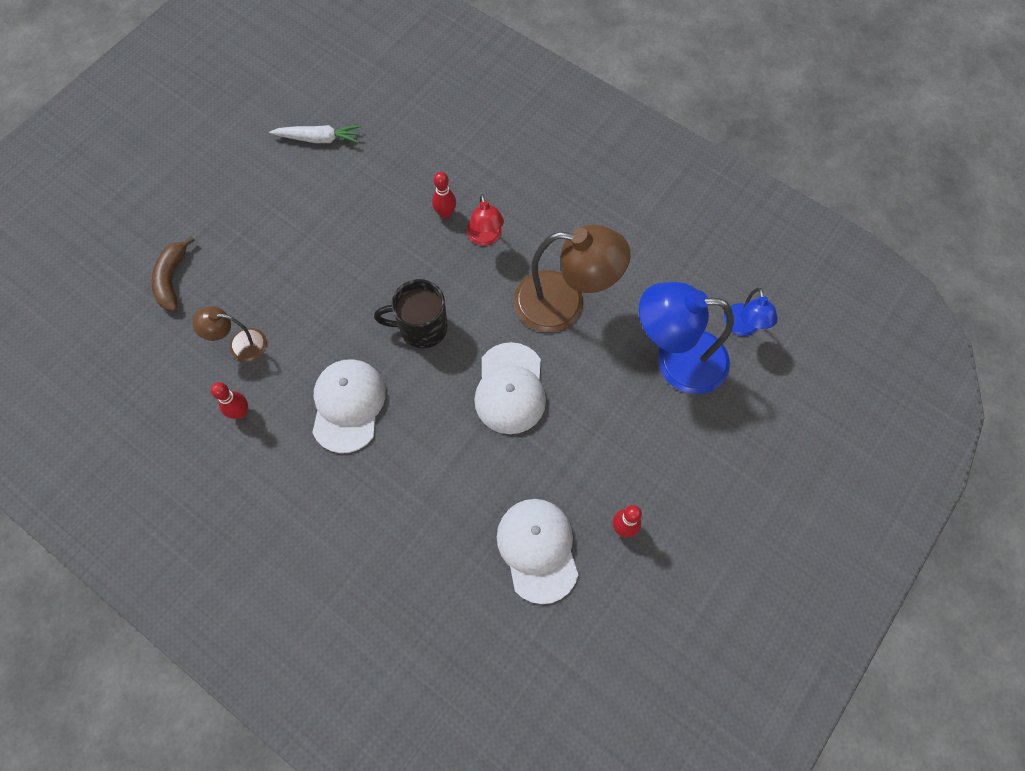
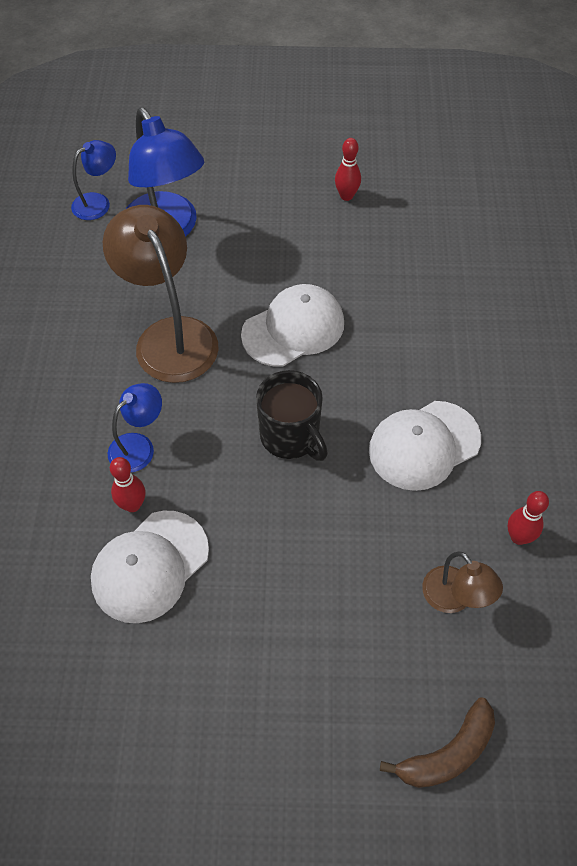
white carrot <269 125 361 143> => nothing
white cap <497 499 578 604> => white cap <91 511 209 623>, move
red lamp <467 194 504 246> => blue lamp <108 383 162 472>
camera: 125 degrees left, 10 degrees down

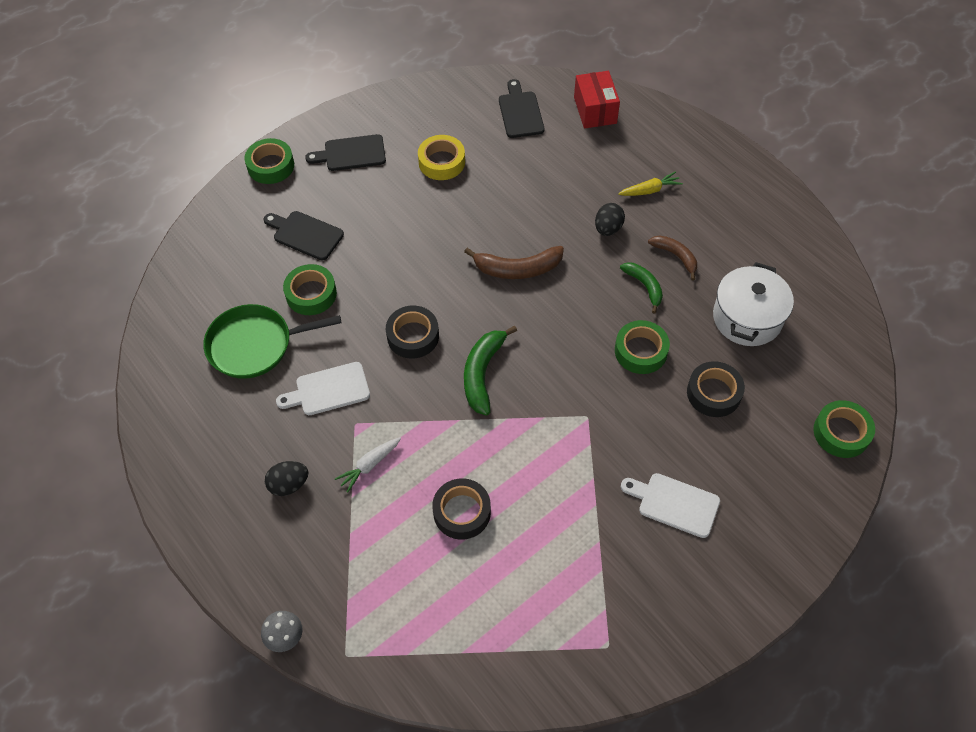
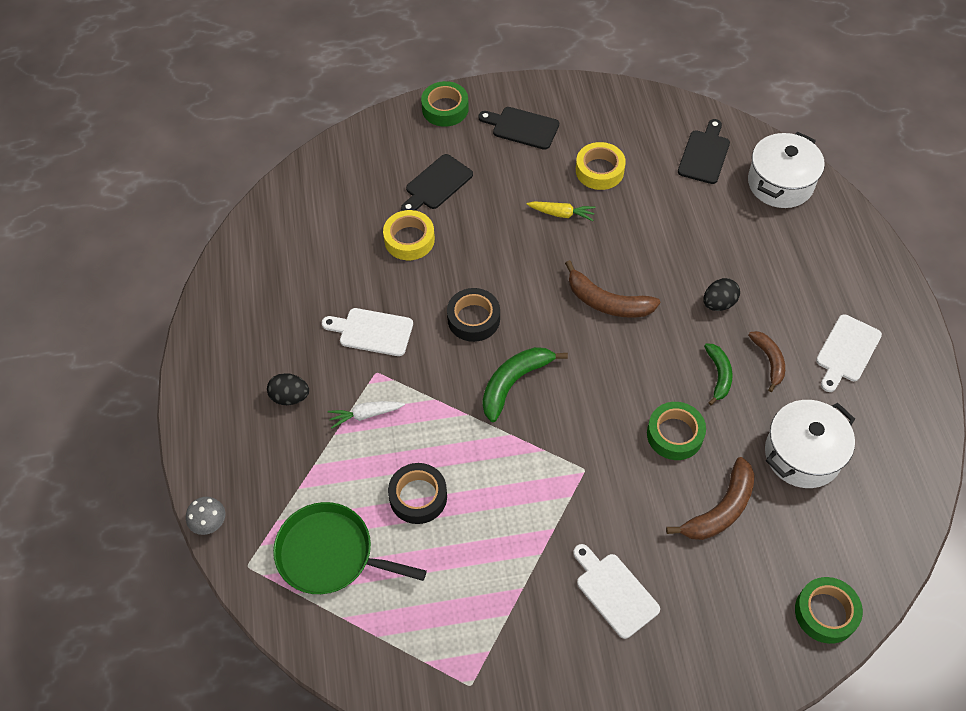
nothing => white cutting board <816 314 882 392>
green pan <203 304 341 379> => green pan <273 502 427 594>, move
yellow carrot <618 171 683 196> => yellow carrot <527 201 596 221>, move
red box <574 71 620 129> => white pot <748 132 825 208>
black tape <687 361 745 417> => brown banana <666 457 755 540>
green tape <283 264 337 315> => yellow tape <383 210 435 260>
black cutting board <264 211 344 260> => black cutting board <401 154 473 211>, 105 degrees counterclockwise
camera: 30 degrees right, 0 degrees up

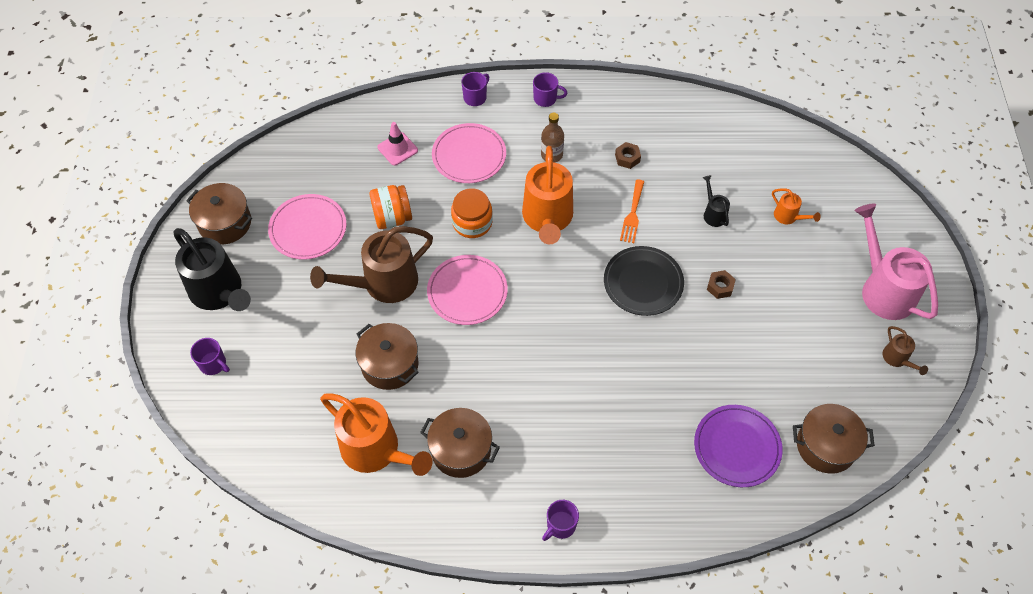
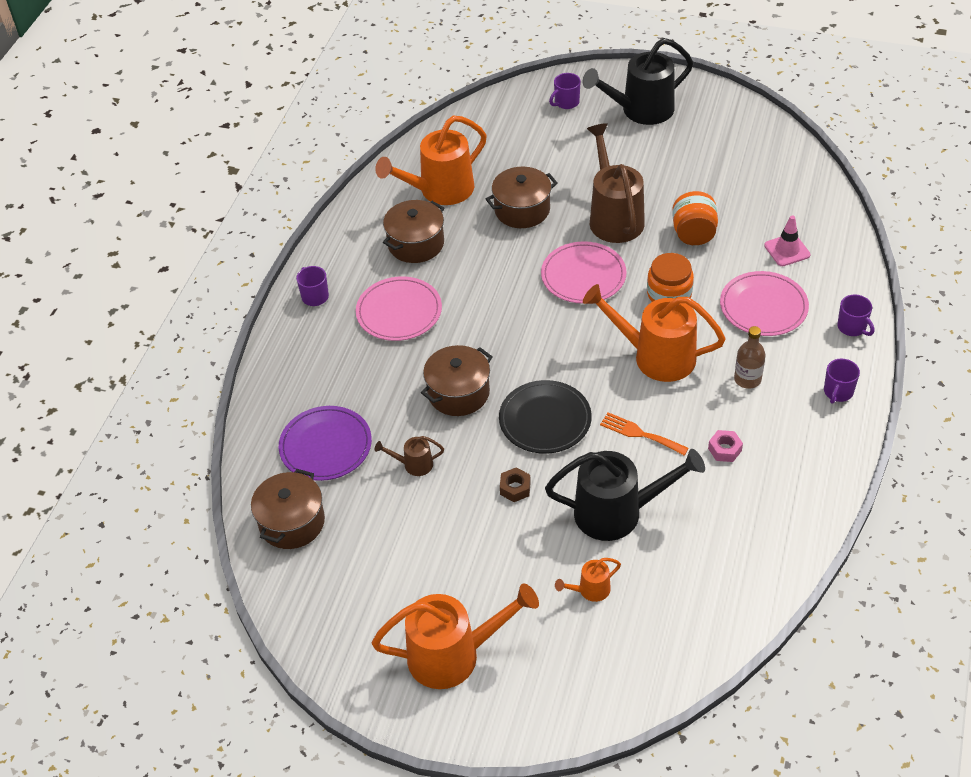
brown pot <186 183 252 245> => brown pot <421 345 492 416>, move
pink plate <268 194 346 260> => pink plate <356 276 442 341>, move
brown watering can <883 326 928 375> => brown watering can <375 436 444 476>, move
brown nut <615 142 641 169> => pink nut <708 430 743 462>
pink watering can <855 203 938 320> => orange watering can <372 583 539 689>
black watering can <703 175 730 227> => black watering can <545 449 705 541>, x2.19
camera: 110 degrees right, 10 degrees down

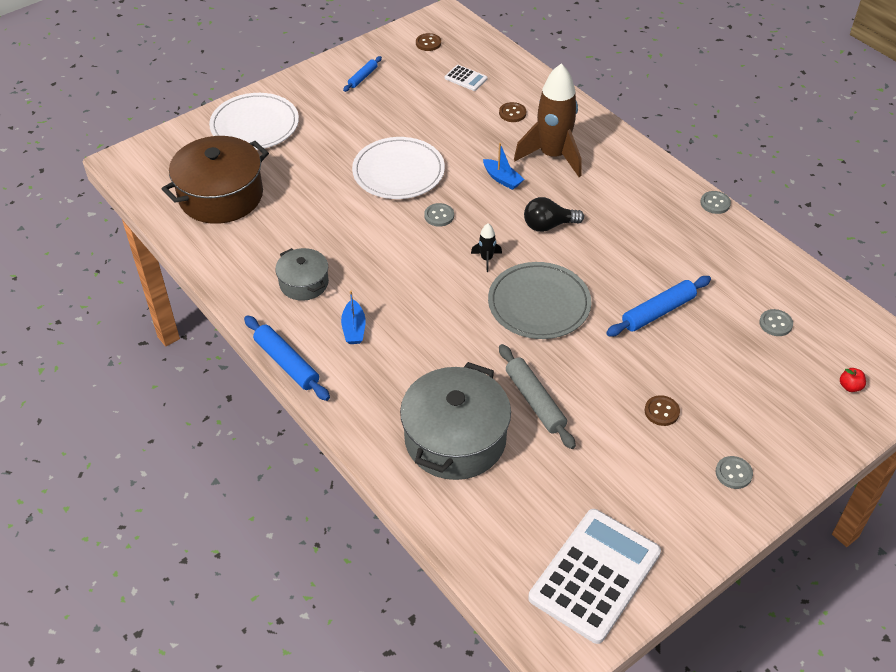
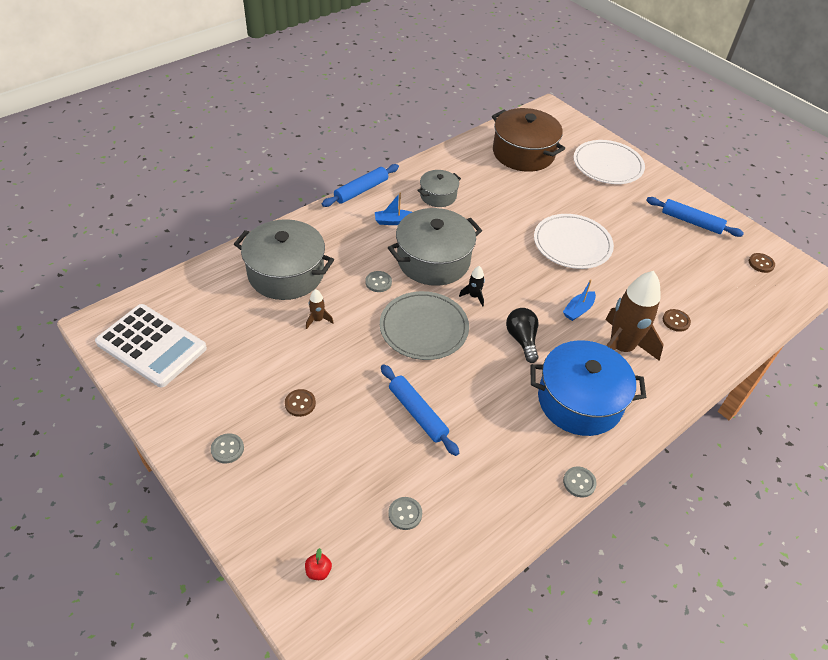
white calculator <445 65 488 91> => nothing
nothing => grey pot <388 208 482 286>
nothing => blue pot <531 340 646 436>
grey button <424 203 454 227> => grey button <365 271 392 292>, move
grey rolling pin <499 344 576 449> => brown rocket <306 289 334 329>
blue rolling pin <343 56 382 92> => blue rolling pin <646 197 744 237>, x1.69
camera: 85 degrees right, 0 degrees up

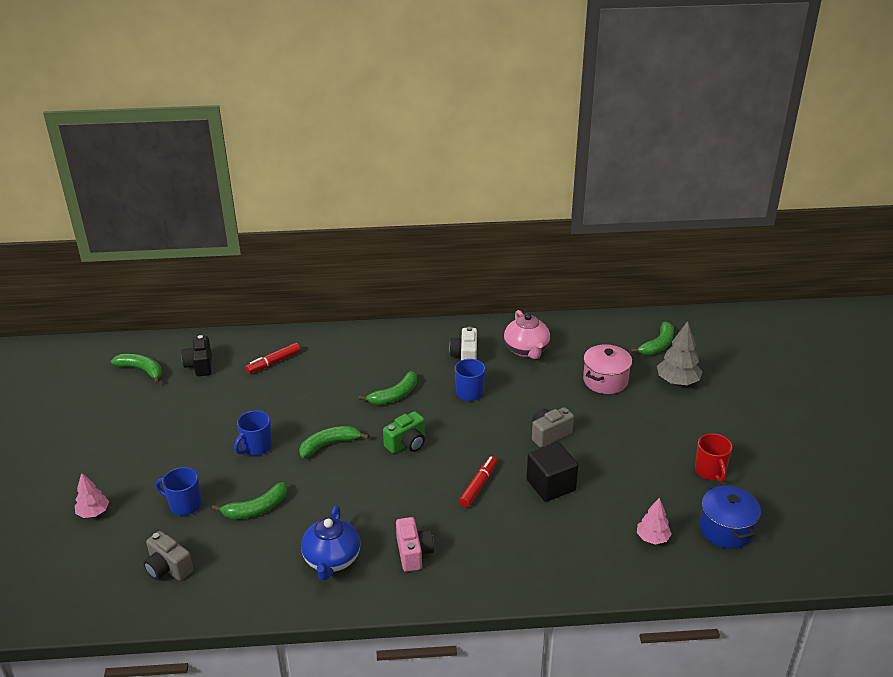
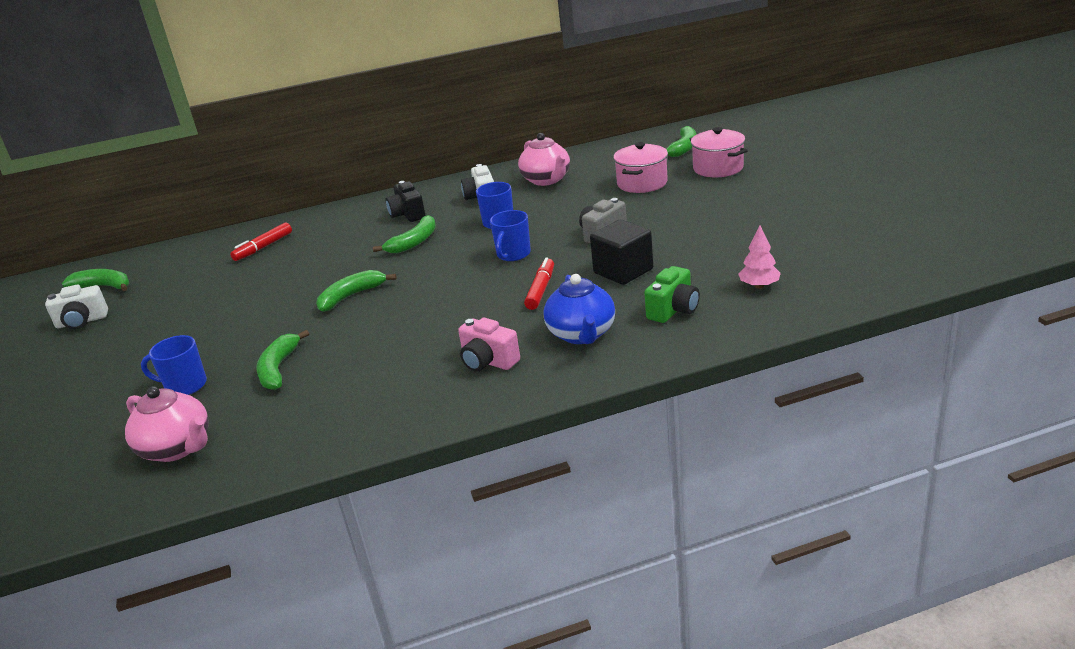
pink tree <75 472 109 518> => nothing
red mug <695 433 733 482> => nothing
blue pot <699 484 761 549> => nothing
nothing => white camera <45 285 108 329>
black camera <181 335 211 376> => black camera <386 181 426 222>, move
blue mug <234 410 272 456> => blue mug <490 210 531 261>, move
blue teapot <301 505 360 580> => blue teapot <543 274 615 344>, move
green camera <383 411 425 454> => green camera <644 266 700 323>, move
grey camera <143 531 194 581> => pink teapot <125 386 209 462>
grey tree <657 321 703 385> => pink pot <690 127 748 177>
green banana <212 482 287 519> => green banana <256 330 309 390>, 135 degrees clockwise
pink camera <396 517 434 572> => pink camera <458 318 520 372>, 150 degrees clockwise
camera: 10 degrees left, 5 degrees down

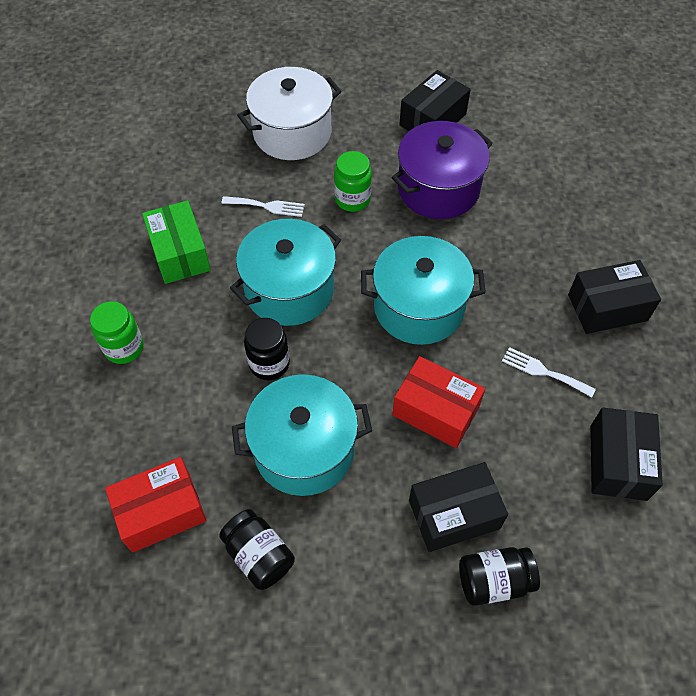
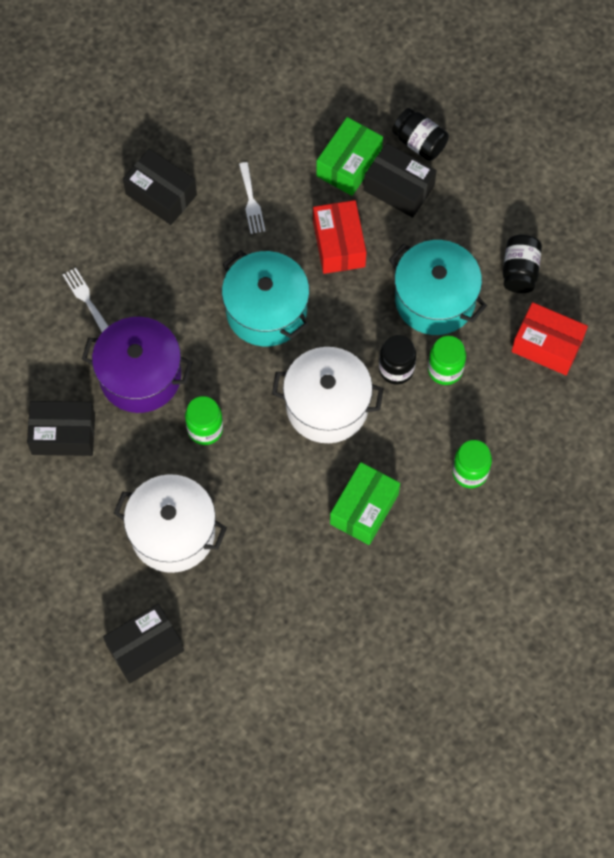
nothing => green box <316 117 383 196>
nothing => green jar <428 336 466 385>
white fork <222 196 305 217> => white fork <63 268 109 332>, move
black box <590 408 663 501> => black box <103 604 184 684>, move
turquoise pot <230 219 341 326> => white pot <272 347 384 443>
camera: 130 degrees left, 10 degrees up

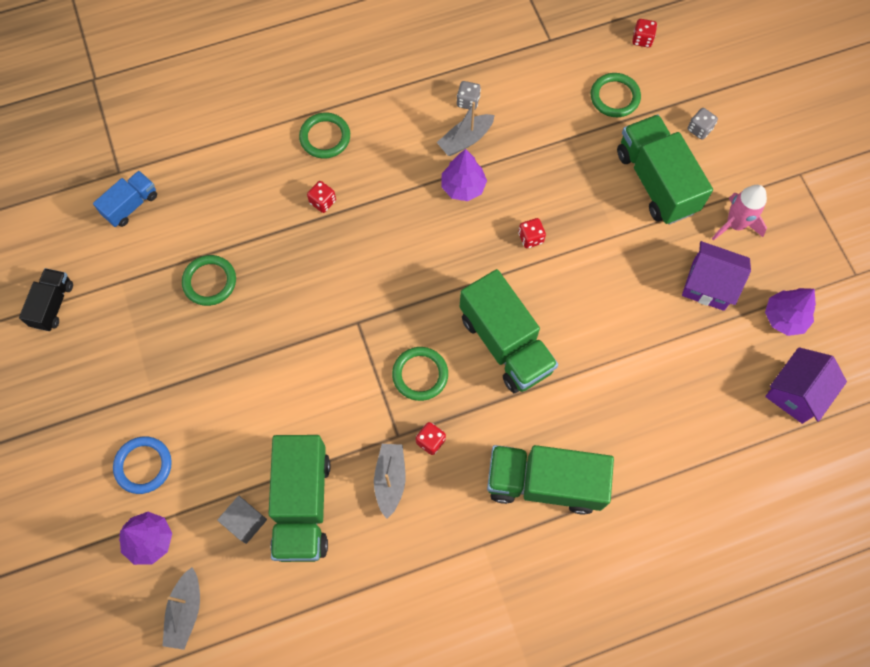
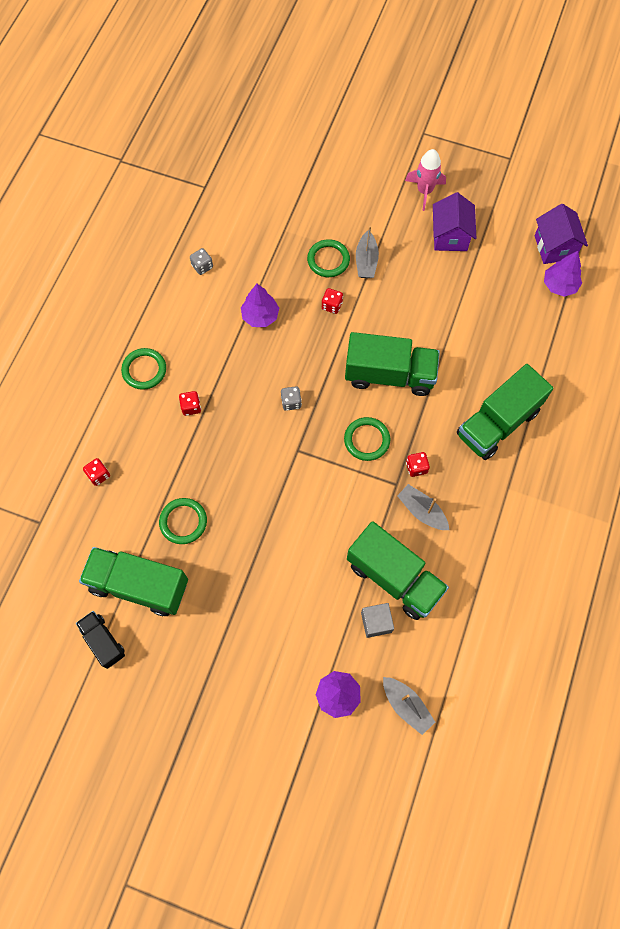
blue truck <93 171 157 227> => nothing
blue ring <113 436 172 494> => nothing
grey boat <437 102 495 156> => grey boat <356 226 379 278>, move
green ring <591 73 641 117> => green ring <307 239 350 277>, move
green truck <617 114 713 224> => green truck <79 547 188 616>, move
red dice <632 19 657 48> => red dice <83 458 110 486>, move
grey dice <687 108 718 140> => grey dice <281 386 302 411>, move
purple tree <765 288 816 336> => purple tree <544 251 582 297>, move
purple house <682 241 751 311> => purple house <433 192 476 251>, 60 degrees counterclockwise
camera: 50 degrees left, 0 degrees up

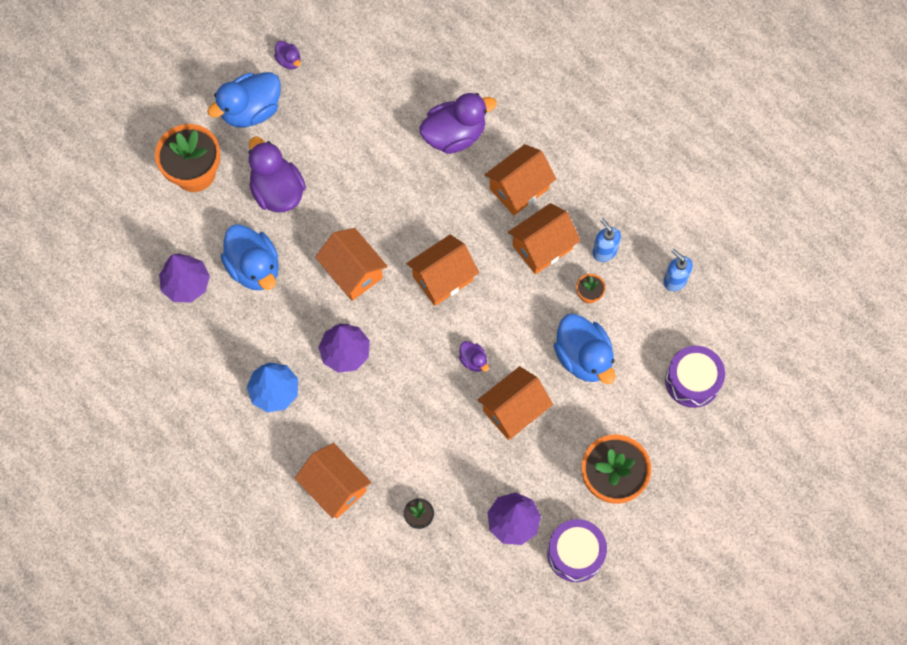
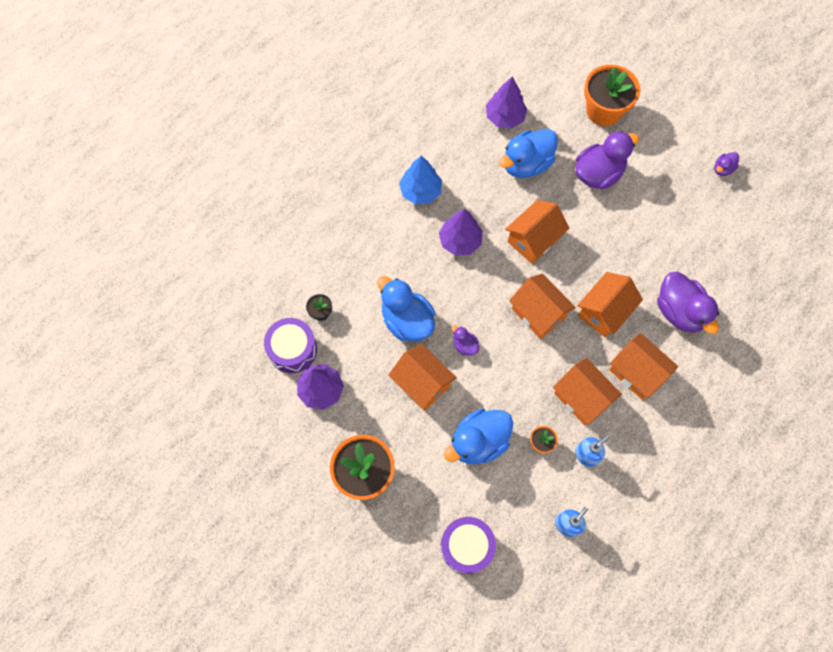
blue duck <207 72 281 127> => blue duck <377 276 436 341>, move
orange house <295 443 371 519> => orange house <577 272 643 338>, move
purple drum <547 519 607 582> => purple drum <264 318 317 373>, move
purple duck <459 341 489 372> => purple duck <452 325 479 356>, 90 degrees clockwise
camera: 85 degrees right, 0 degrees up

